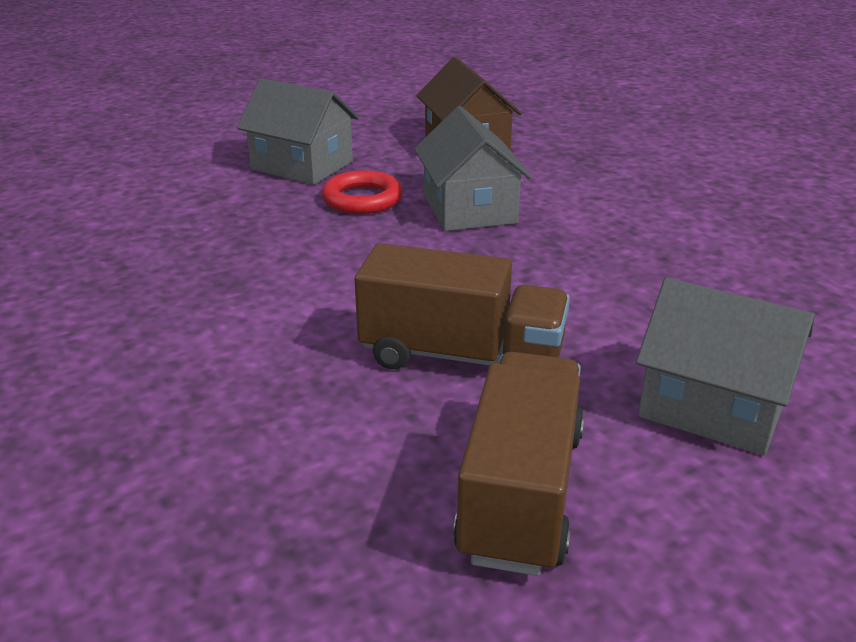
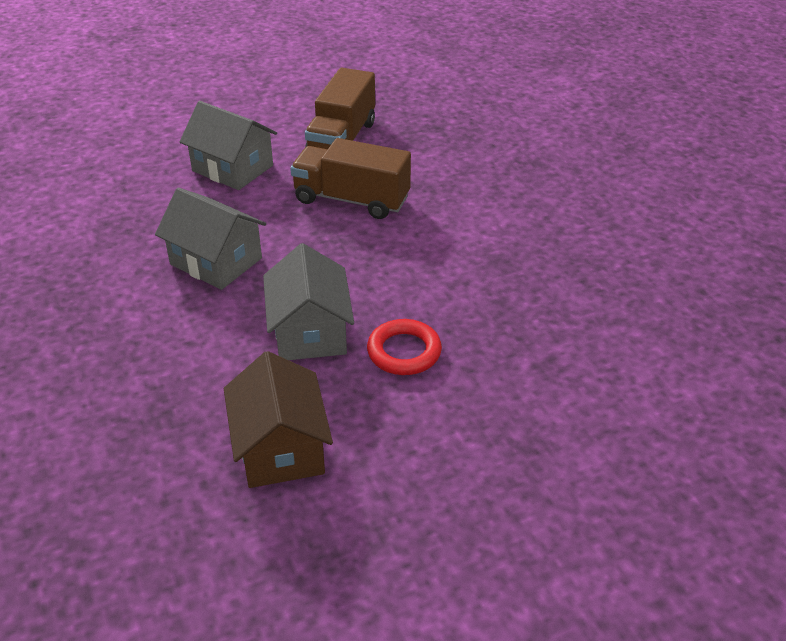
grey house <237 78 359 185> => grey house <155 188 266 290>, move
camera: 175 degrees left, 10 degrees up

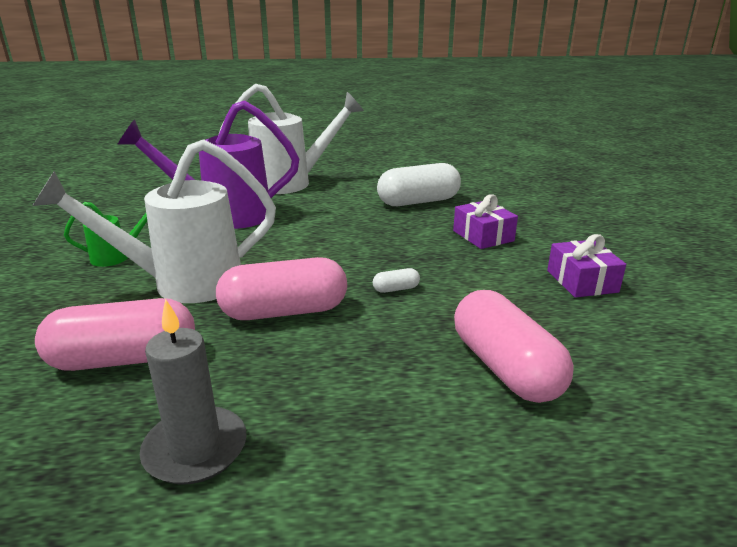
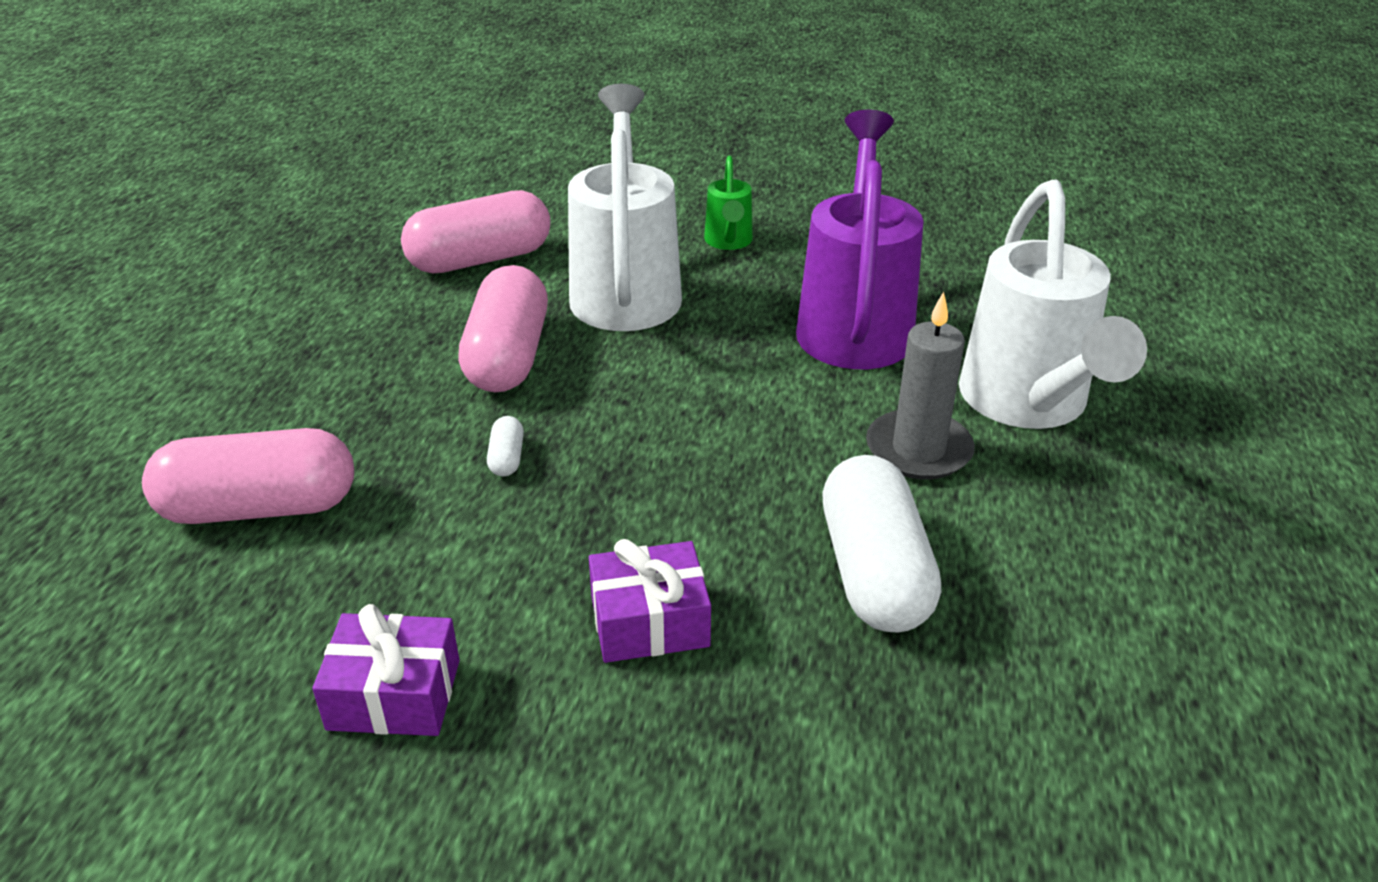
grey candle <140 299 247 485> => grey candle <866 292 975 480>, move
pink capsule <35 298 195 371> => pink capsule <401 190 551 273>, 60 degrees clockwise
camera: 105 degrees right, 10 degrees up

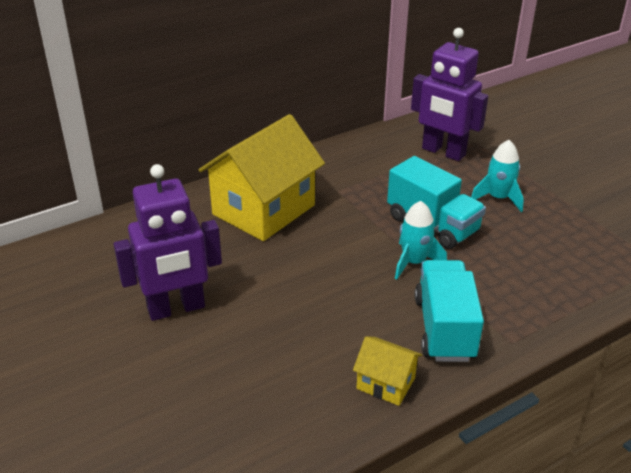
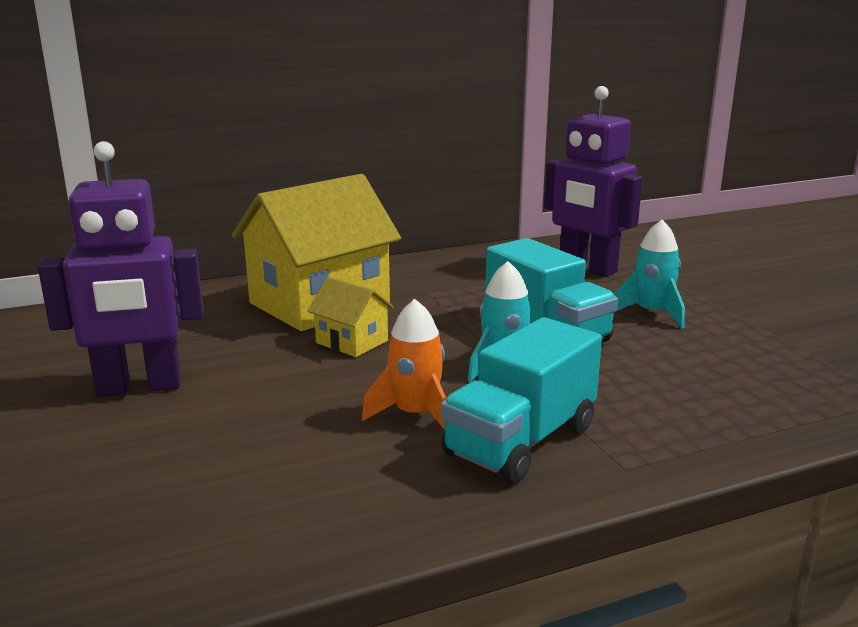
nothing => orange rocket <362 299 446 430>
yellow house <353 336 422 406> => yellow house <307 277 394 357>, move
turquoise truck <415 260 484 362> => turquoise truck <441 317 602 483>, 150 degrees counterclockwise
camera: 10 degrees right, 15 degrees down

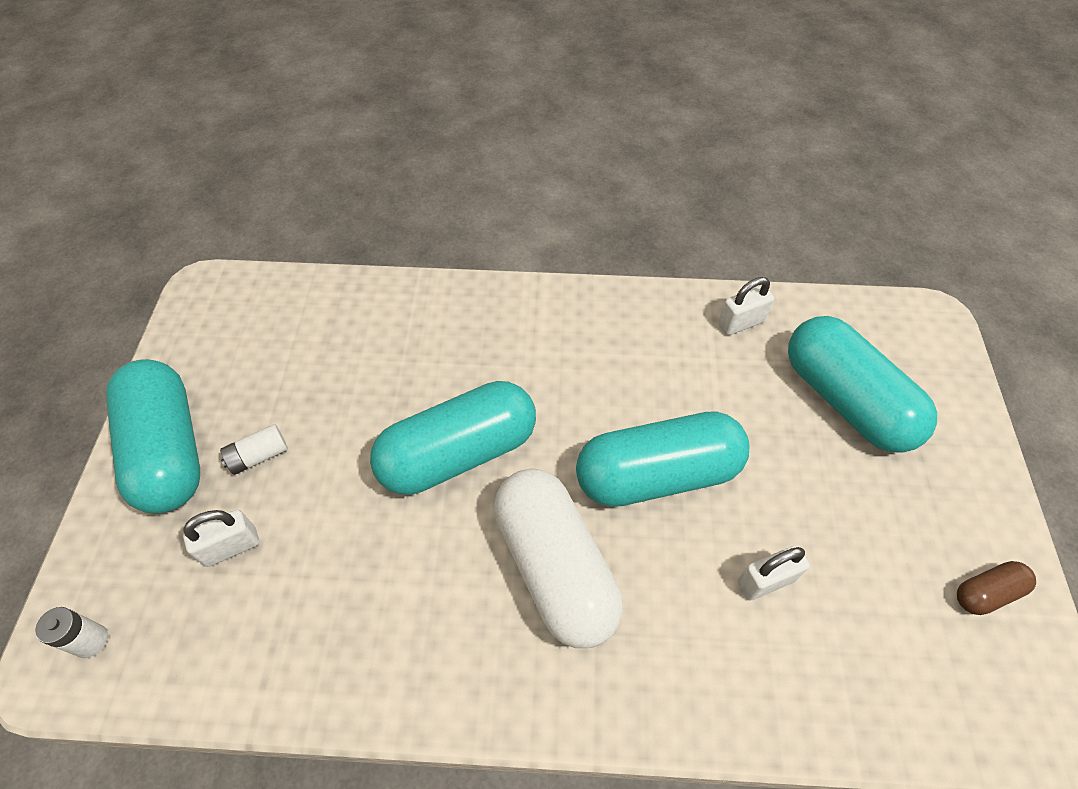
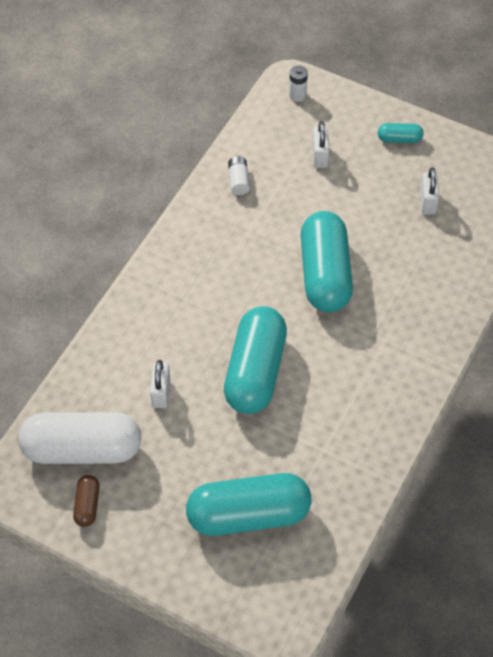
white battery <220 424 288 475> => white battery <228 156 250 195>, move
white capsule <494 468 623 648> => white capsule <18 412 141 464>, move
white padlock <718 277 774 335> => white padlock <420 167 439 214>, move
turquoise capsule <106 359 200 514> => turquoise capsule <378 123 423 143>, x0.44
camera: 115 degrees right, 0 degrees up

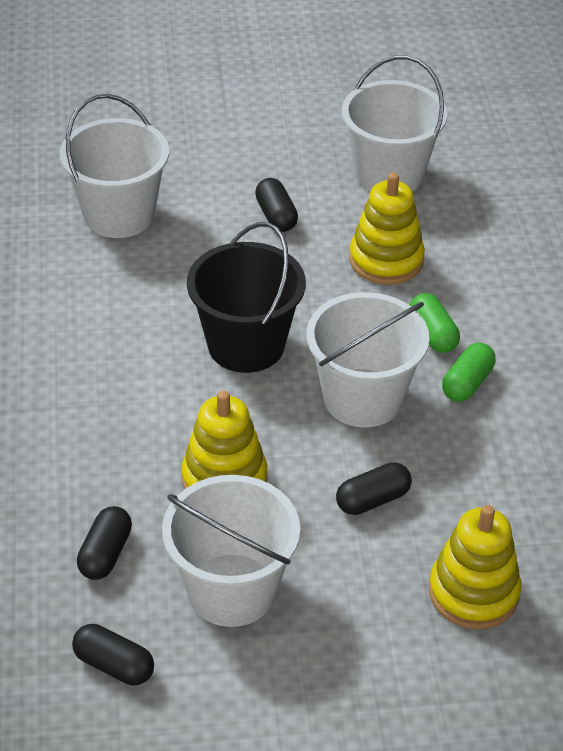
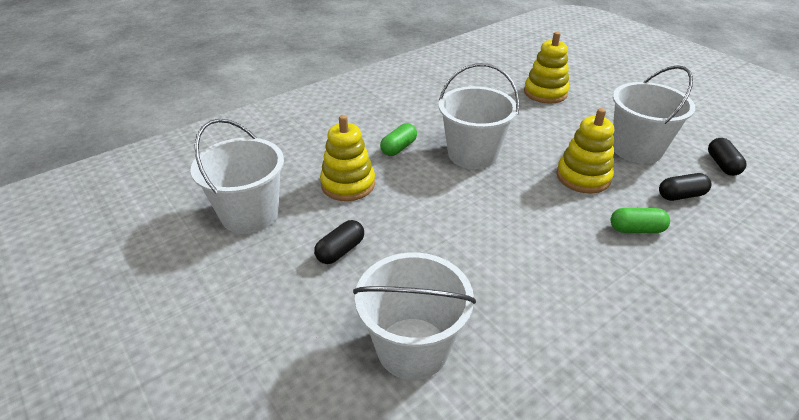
black bucket <187 222 306 373> => nothing
black capsule <336 462 412 515> => nothing
green capsule <442 342 496 402> => green capsule <611 208 670 233>, move
camera: 120 degrees left, 5 degrees down

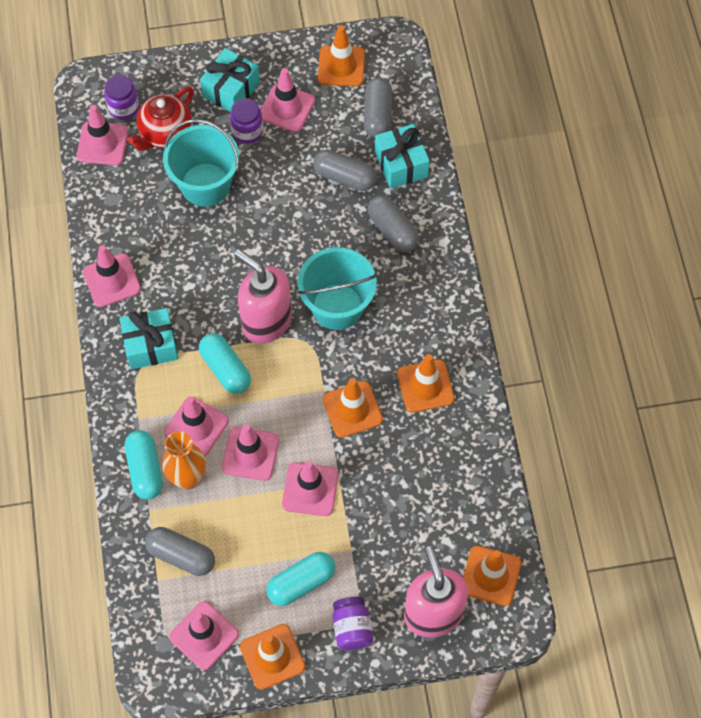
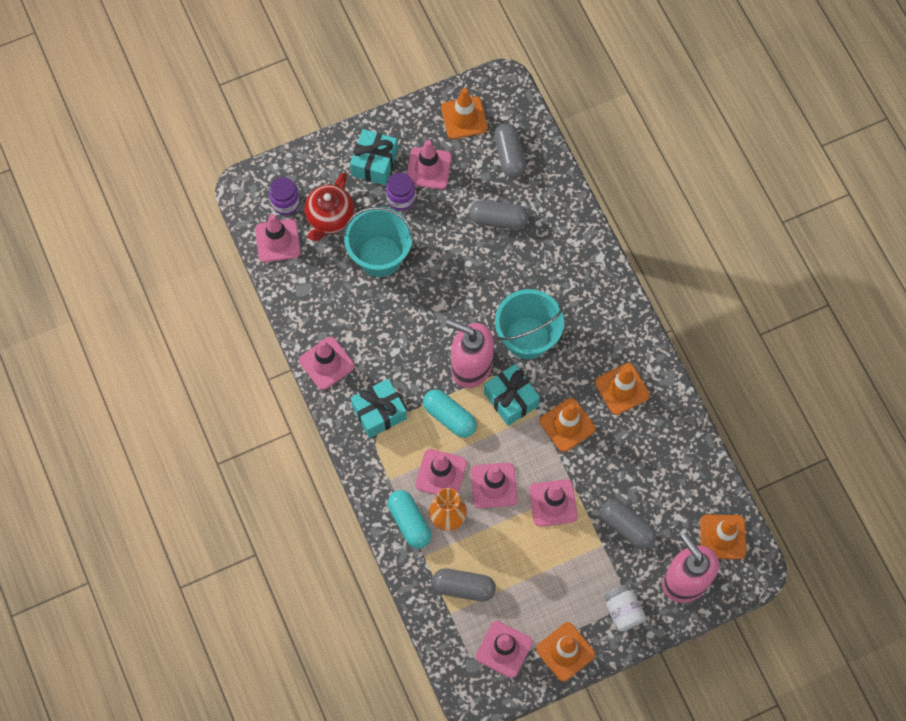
turquoise capsule <266 552 335 606> => nothing
grey capsule <368 195 419 252> => grey capsule <600 499 656 549>, move
turquoise gift <375 124 430 188> => turquoise gift <484 364 540 426>, move
purple jar <333 597 373 650> => white jar <604 584 646 631>
camera: 15 degrees left, 5 degrees up

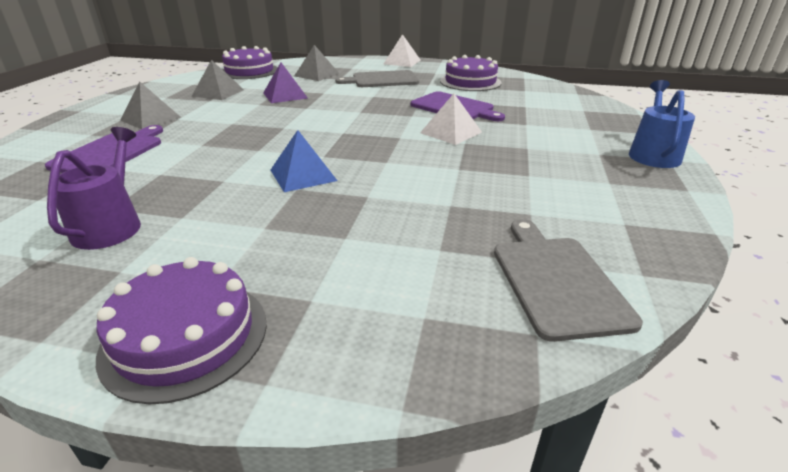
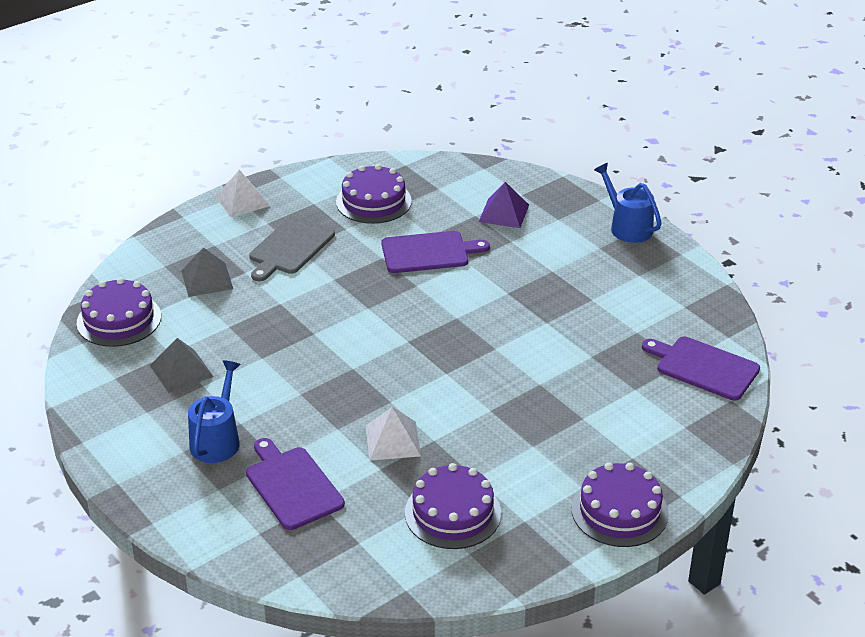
blue pyramid <271 130 337 192> => nothing
purple pyramid <263 63 308 103> => purple pyramid <479 182 529 228>, move
white pyramid <420 94 482 145> => white pyramid <366 407 421 460>, move
purple watering can <47 127 141 250> => purple cake <405 463 501 549>
grey pyramid <120 82 181 129> => blue watering can <188 360 241 463>
grey cutting board <494 219 643 342> => purple cutting board <642 336 760 401>
camera: 50 degrees left, 5 degrees up

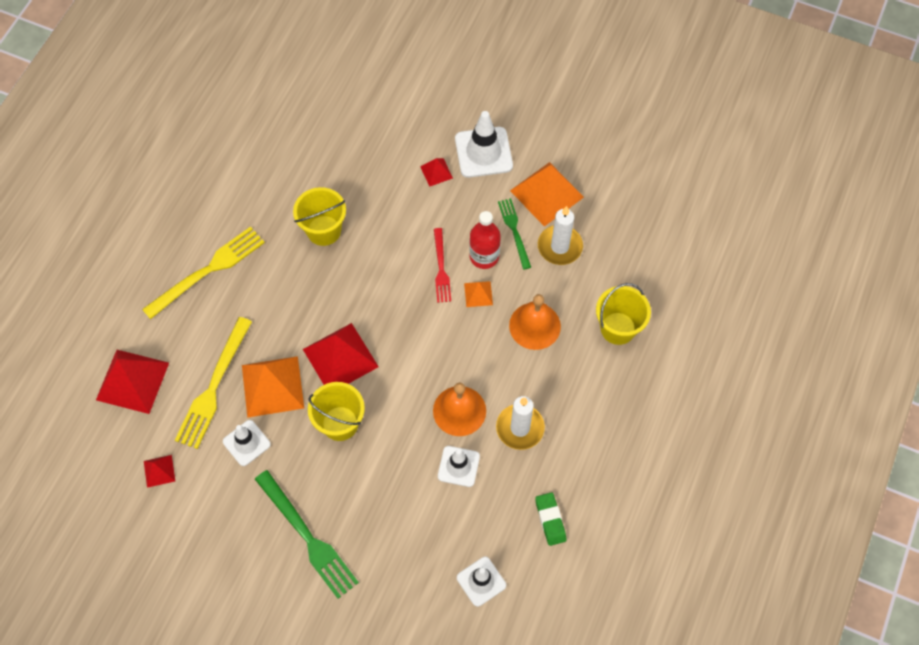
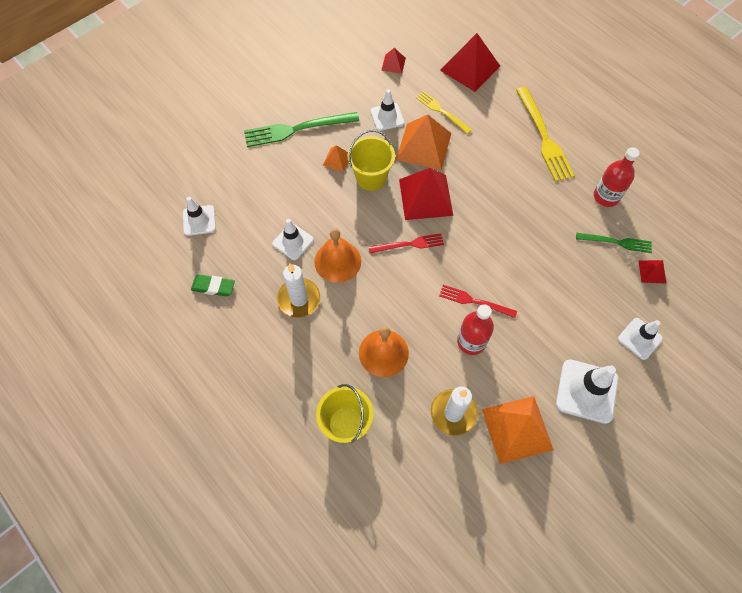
yellow bucket <293 187 346 246> => nothing
nothing => red fork <369 233 444 253>
nothing => red bottle <594 147 640 207>
nothing => white traffic cone <618 318 663 360>
red pyramid <420 158 453 187> => red pyramid <639 260 666 284>, move
orange pyramid <464 281 493 307> => orange pyramid <323 145 348 172>, move
green fork <498 198 531 269> => green fork <576 233 652 253>, move
yellow fork <175 317 252 449> => yellow fork <416 91 472 134>, x0.60
camera: 115 degrees right, 0 degrees up

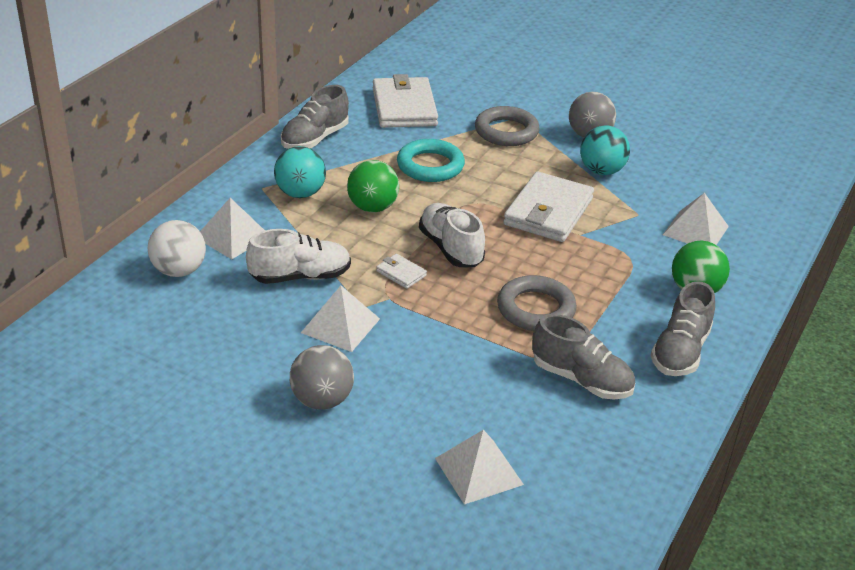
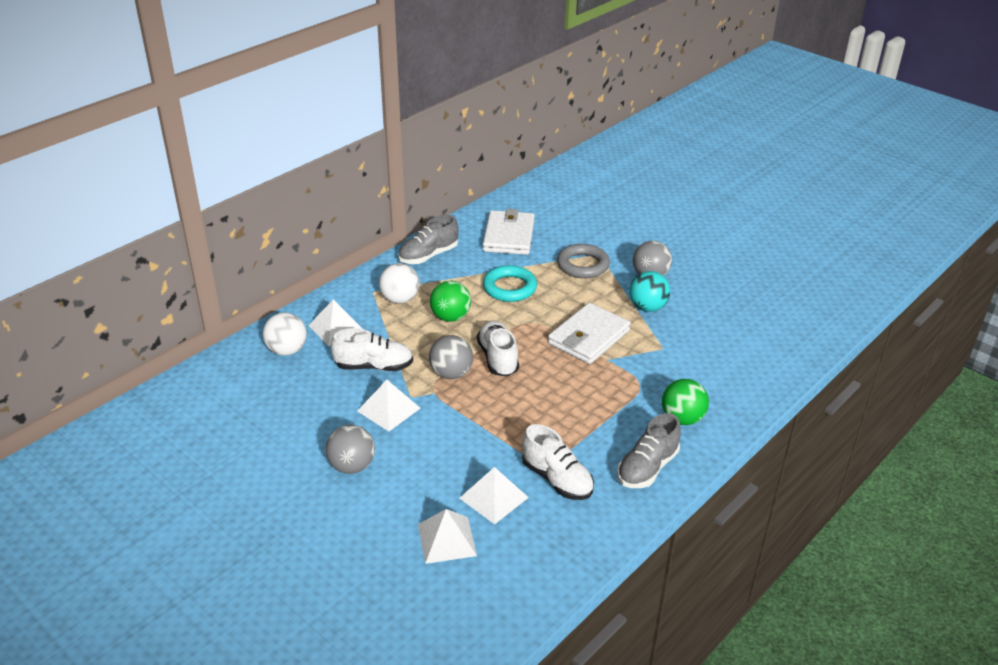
grey ring <497 275 577 331> => nothing
white pyramid <663 193 729 245> => white pyramid <459 467 529 524>, move
white wallet <376 254 427 289> => grey ball <429 335 473 379>
turquoise ball <274 146 326 198> => white ball <379 263 420 304>
grey shoe <532 314 635 399> => white shoe <522 424 594 500>
camera: 15 degrees right, 0 degrees up

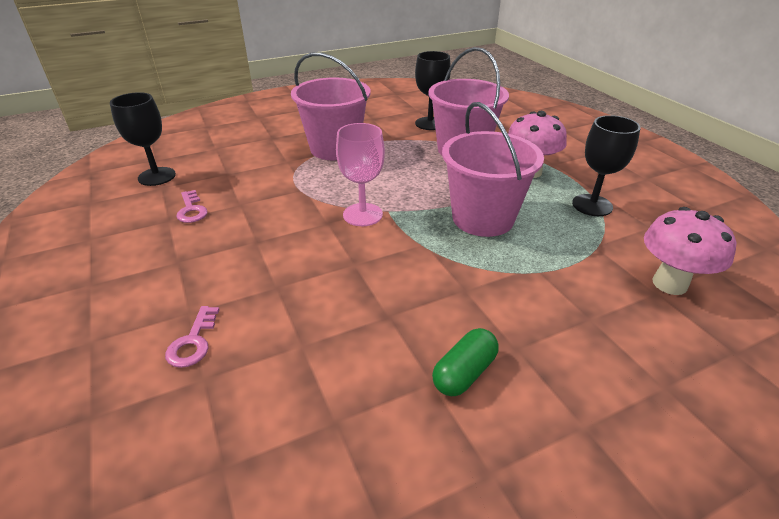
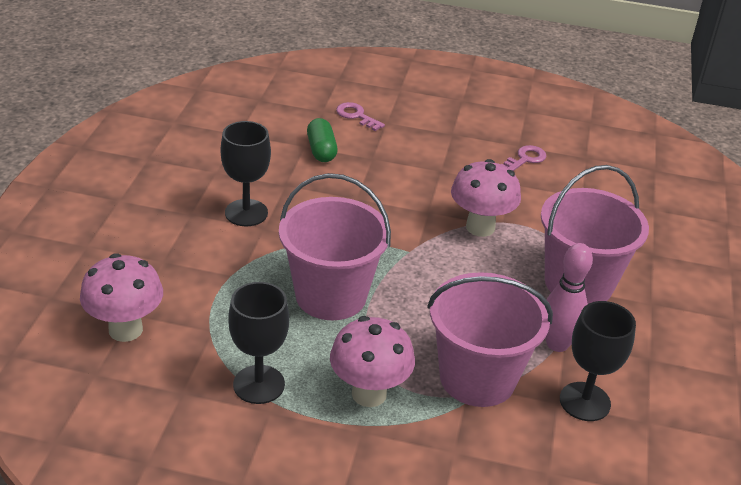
pink goblet <336 123 385 226> => nothing
nothing => pink mushroom <451 159 521 237>
nothing => pink bowling pin <545 243 593 352>
black goblet <110 92 176 186> => black goblet <221 121 271 226>, move
green capsule <432 328 499 396> => green capsule <307 118 338 162>, move
pink key <176 190 208 223> => pink key <501 145 547 171>, 120 degrees clockwise
camera: 125 degrees right, 0 degrees up

